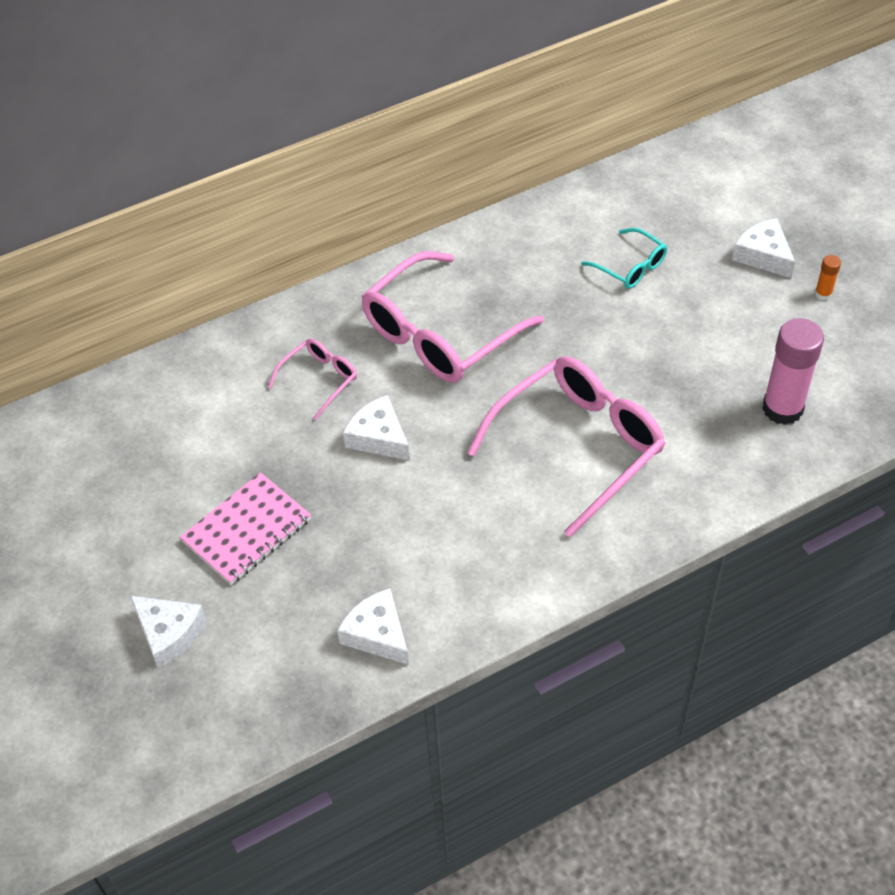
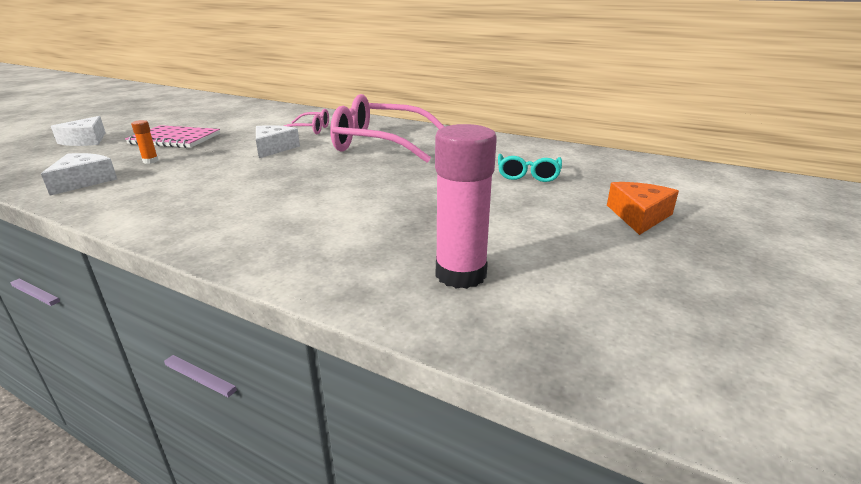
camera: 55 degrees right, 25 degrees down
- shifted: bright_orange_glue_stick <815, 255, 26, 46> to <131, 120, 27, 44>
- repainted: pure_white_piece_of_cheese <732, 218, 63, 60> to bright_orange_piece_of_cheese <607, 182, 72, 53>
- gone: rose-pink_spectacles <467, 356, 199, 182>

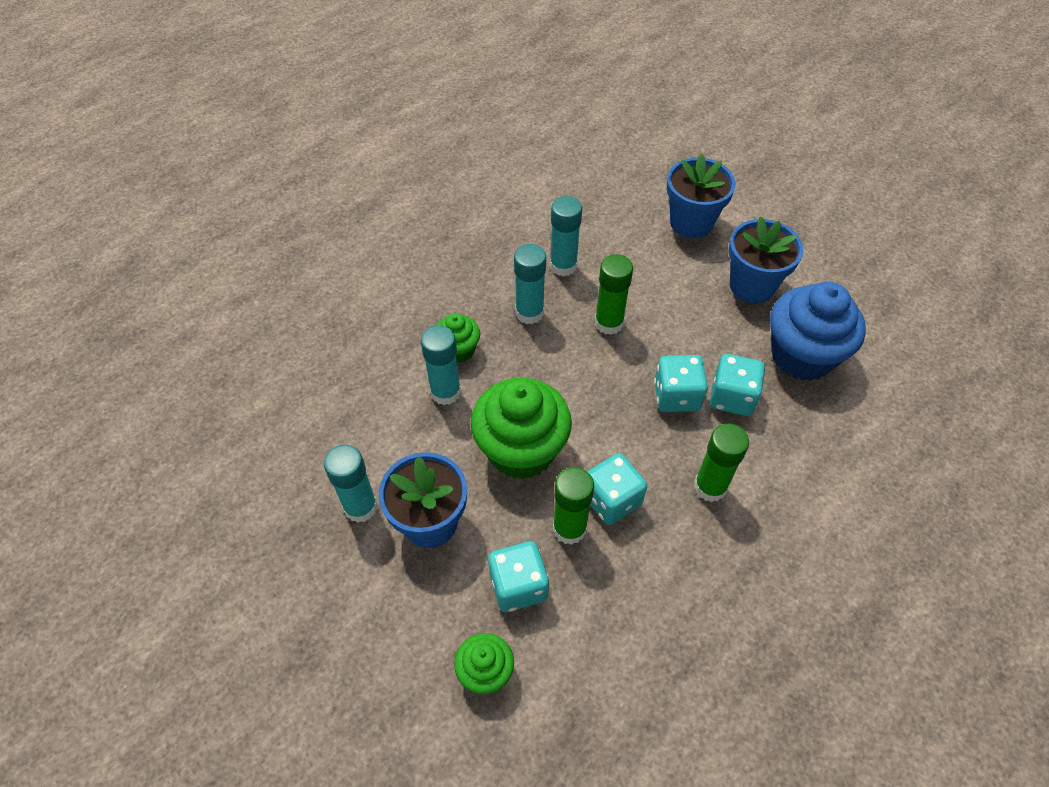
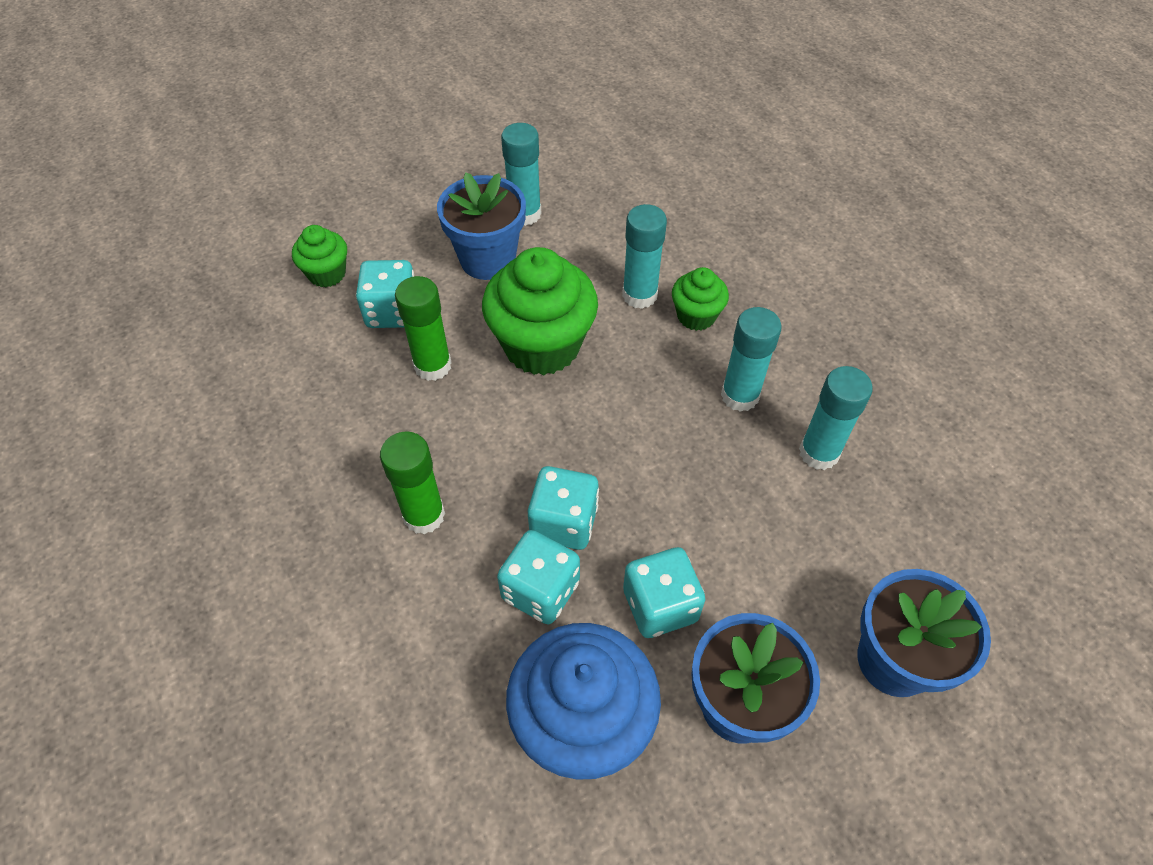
camera: 105 degrees right, 0 degrees up
- shifted: turquoise_die <588, 453, 59, 72> to <623, 547, 82, 91>
- gone: green_glue_stick <595, 254, 38, 81>

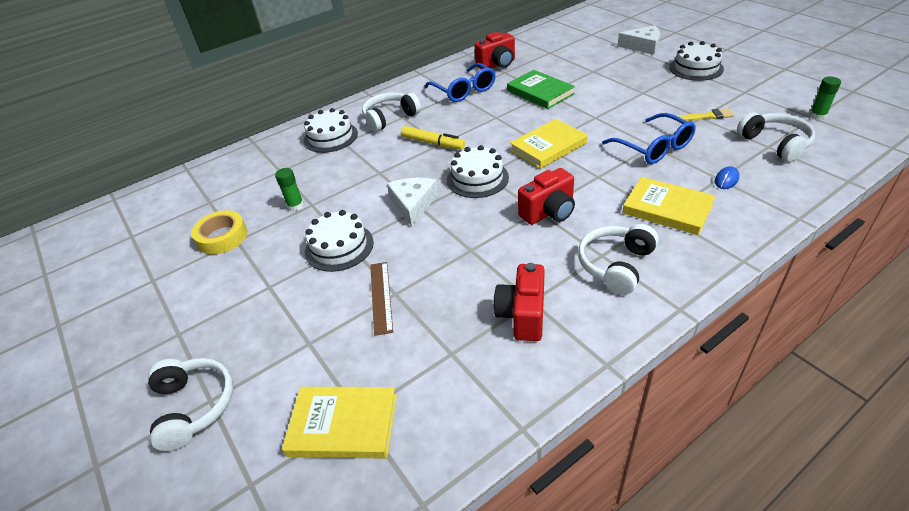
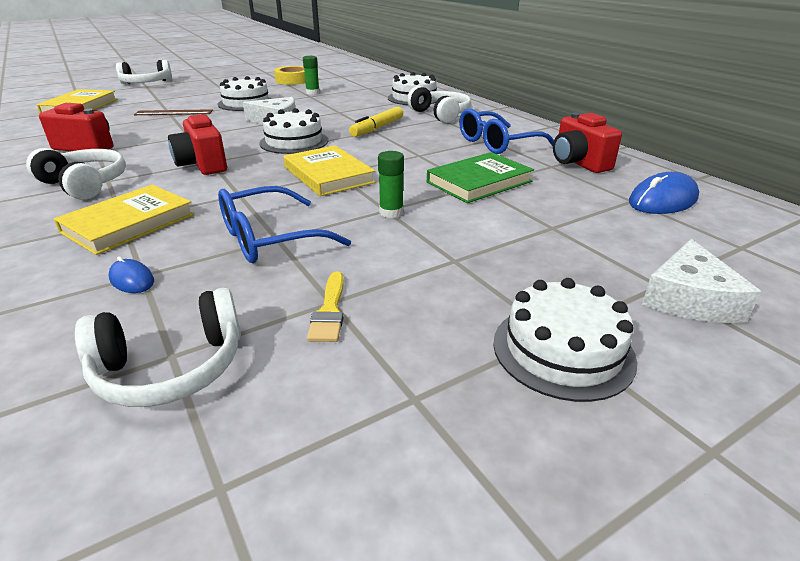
camera: 90 degrees right, 10 degrees down
- shifted: green_glue_stick <809, 77, 32, 43> to <378, 151, 26, 67>
- new: blue_computer_mouse <629, 172, 70, 42>

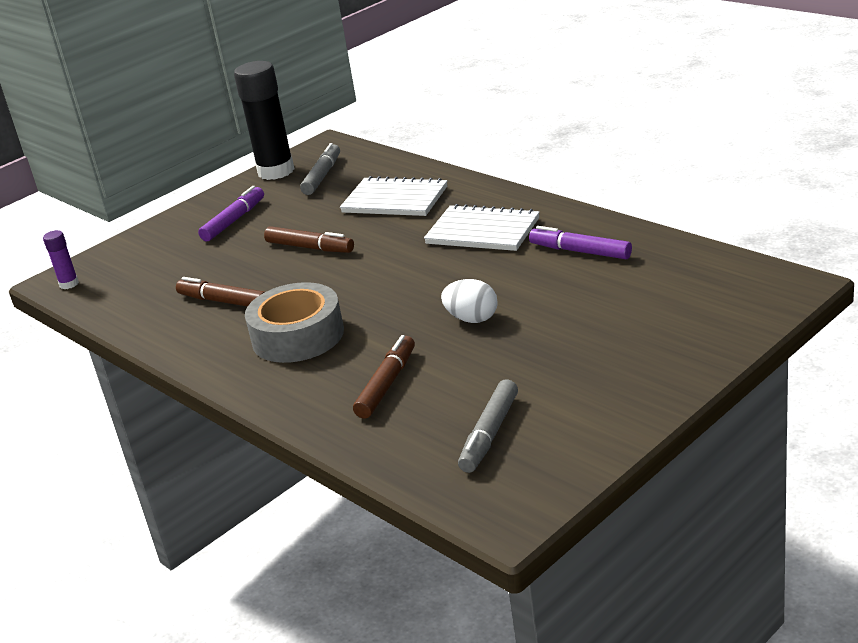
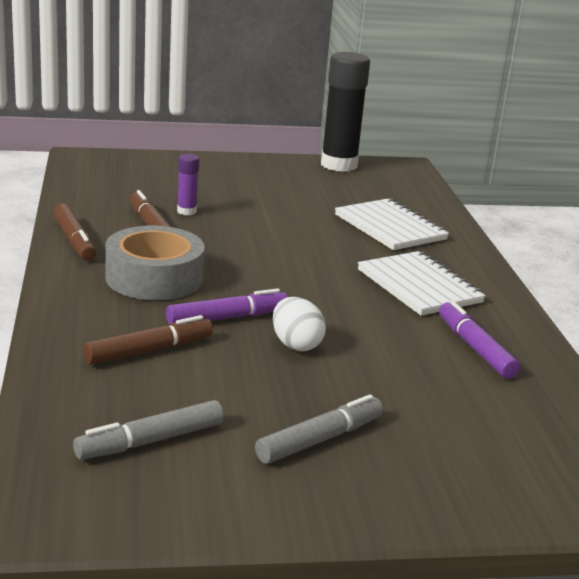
camera: 30 degrees right, 5 degrees down
- shifted: dark_brown_felt_pen <264, 226, 90, 27> to <53, 204, 43, 57>
- shifted: violet_felt_pen <198, 186, 66, 55> to <166, 288, 121, 37>
- shifted: violet_glue_stick <43, 230, 36, 59> to <177, 154, 22, 61>
- shifted: ash-grey_felt_pen <300, 143, 40, 52> to <255, 394, 128, 70>

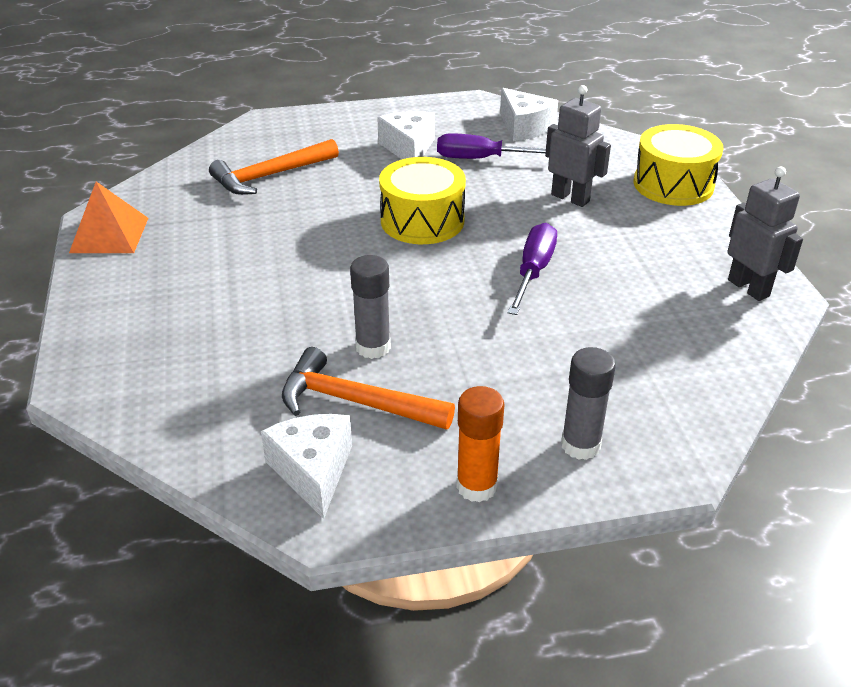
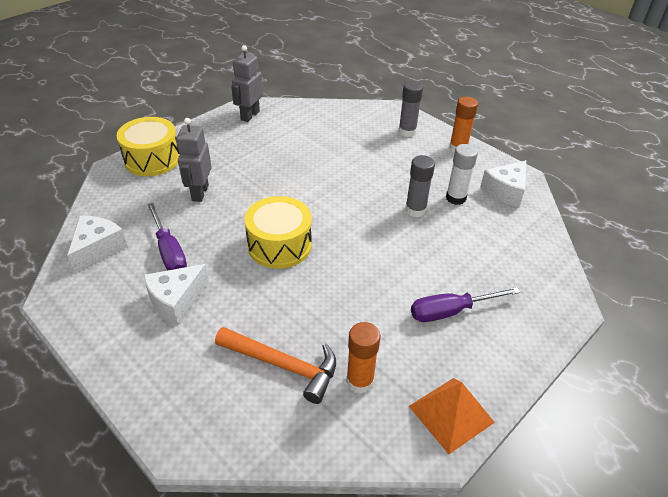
camera: 125 degrees left, 5 degrees up
- new: bright_orange_glue_stick <346, 322, 34, 72>
- shifted: violet_screwdriver <508, 223, 49, 92> to <411, 287, 110, 35>
- swapped: bright_orange_carpenter's_hammer <282, 347, 173, 83> to pure_white_glue_stick <446, 144, 32, 61>

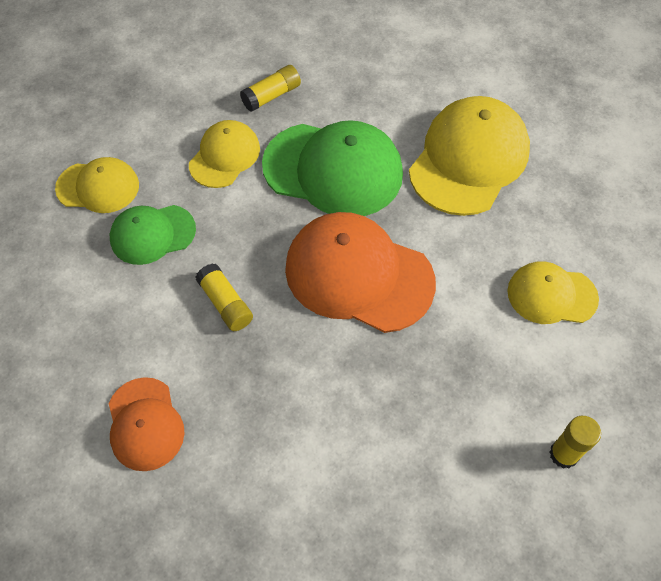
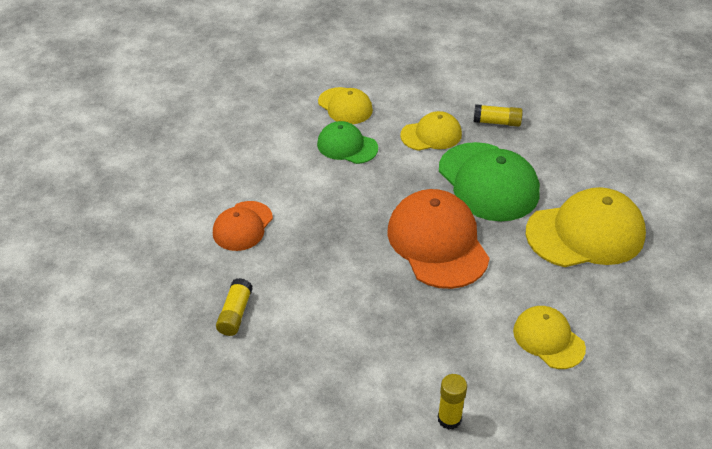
camera: 45 degrees right, 15 degrees down
- shifted: bright_yellow_glue_stick <196, 263, 57, 68> to <216, 278, 37, 58>

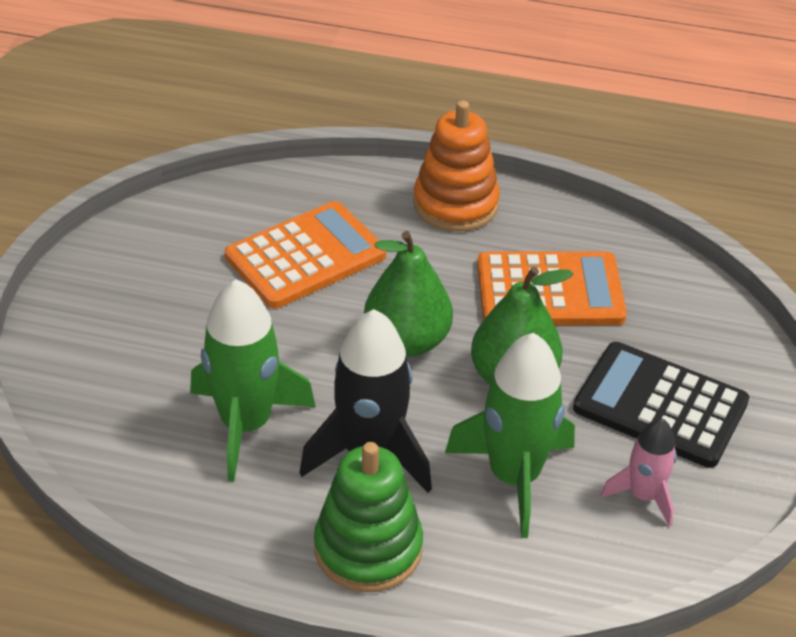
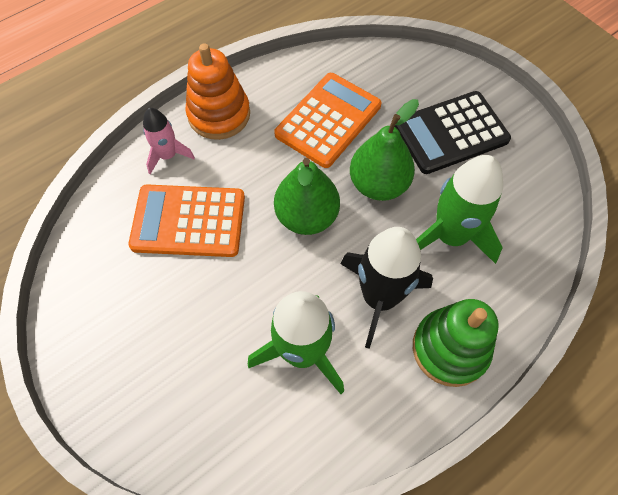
camera: 50 degrees left, 20 degrees up
- rotated: bright_orange_adding_machine <225, 201, 161, 108> = <128, 184, 117, 73> 90 degrees counterclockwise
- shifted: rose-pink_rocket <601, 418, 76, 109> to <143, 108, 52, 66>

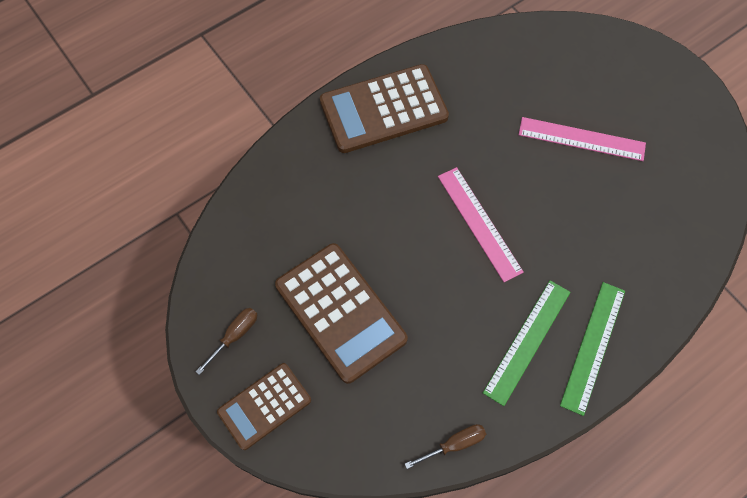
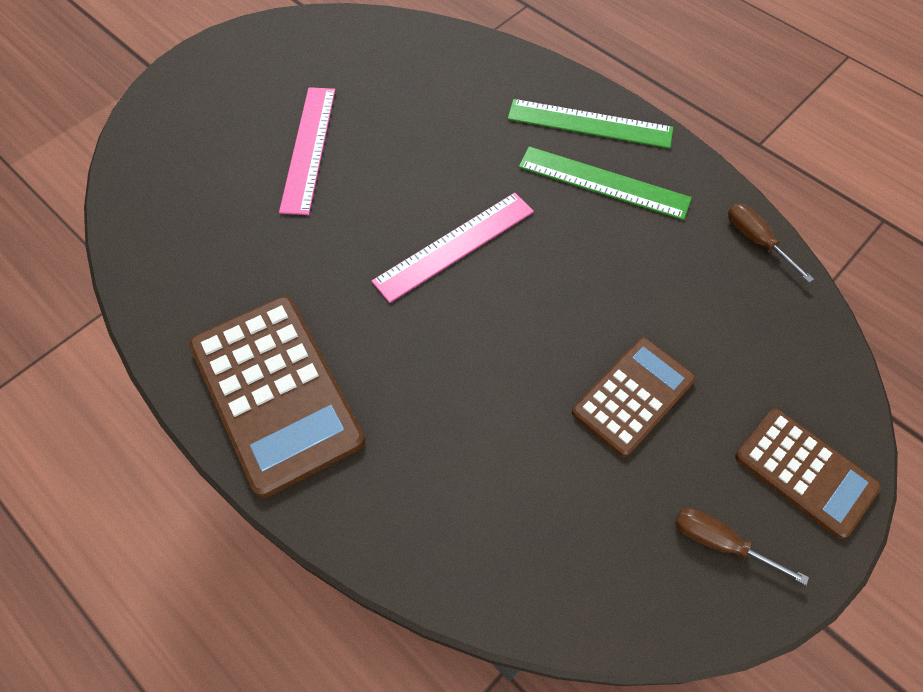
camera: 100 degrees left, 5 degrees down
- scaled: dark_brown_adding_machine <275, 243, 133, 141> = <572, 337, 124, 120> x0.61

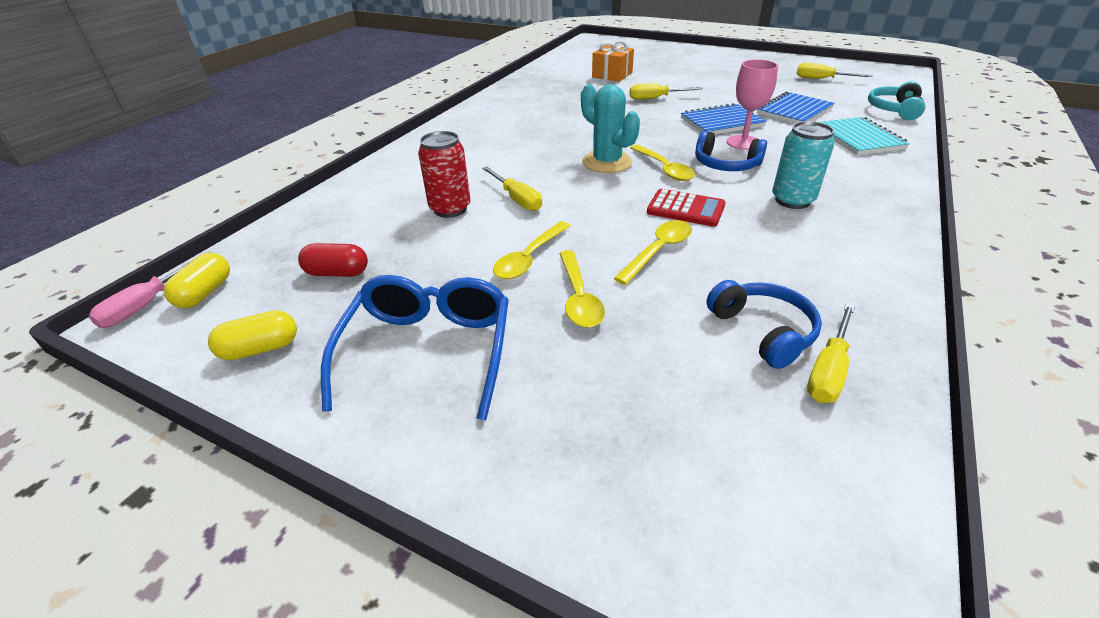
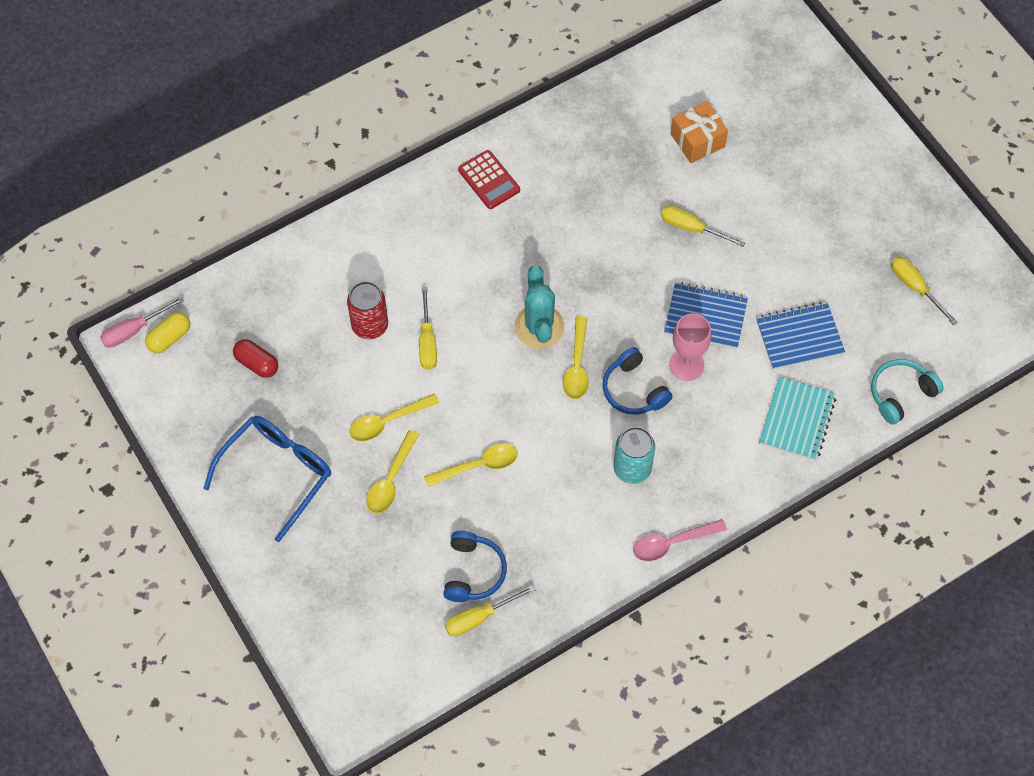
camera: 30 degrees right, 25 degrees up
- shifted: scarlet_adding_machine <647, 189, 79, 38> to <458, 150, 62, 59>
- new: rose-pink_spoon <633, 519, 94, 42>
- gone: bright_yellow_capsule <208, 310, 89, 50>

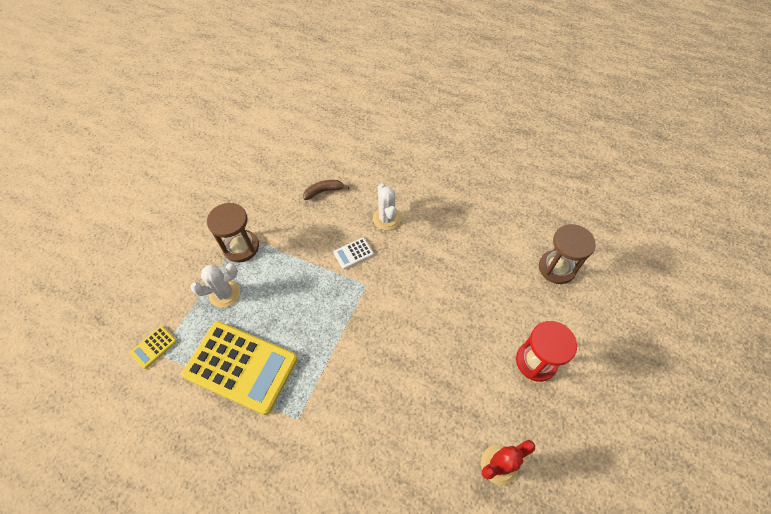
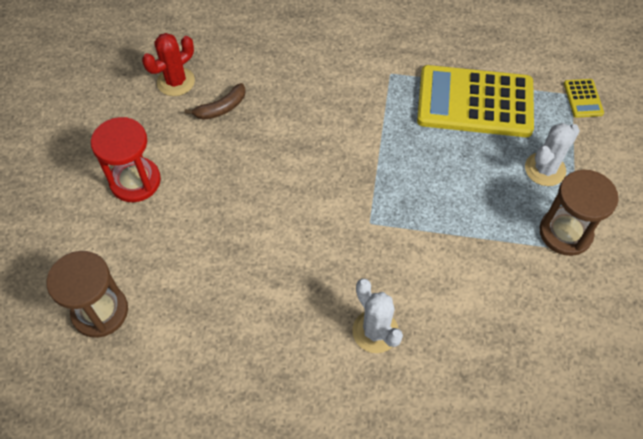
camera: 165 degrees right, 0 degrees up
- shifted: dark_brown_banana_fruit <303, 180, 46, 20> to <184, 83, 61, 37>
- rotated: bright_yellow_adding_machine <130, 326, 47, 43> = <564, 79, 40, 39> 150 degrees clockwise
- gone: pure_white_adding_machine <333, 238, 41, 31>

